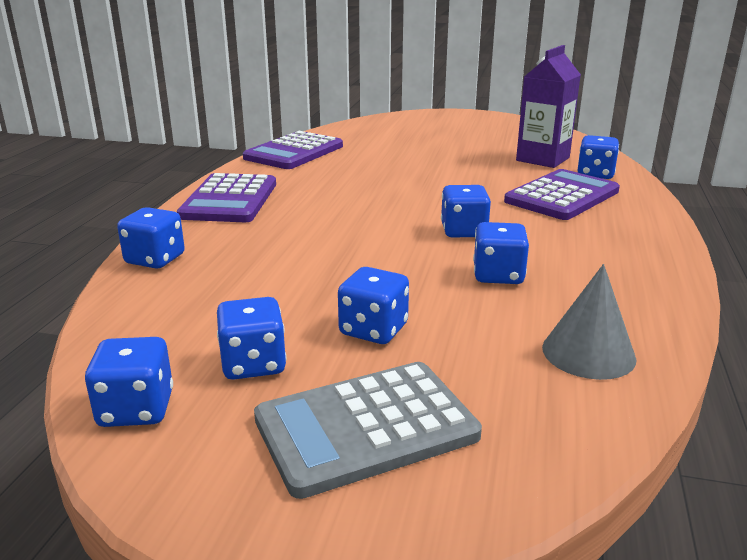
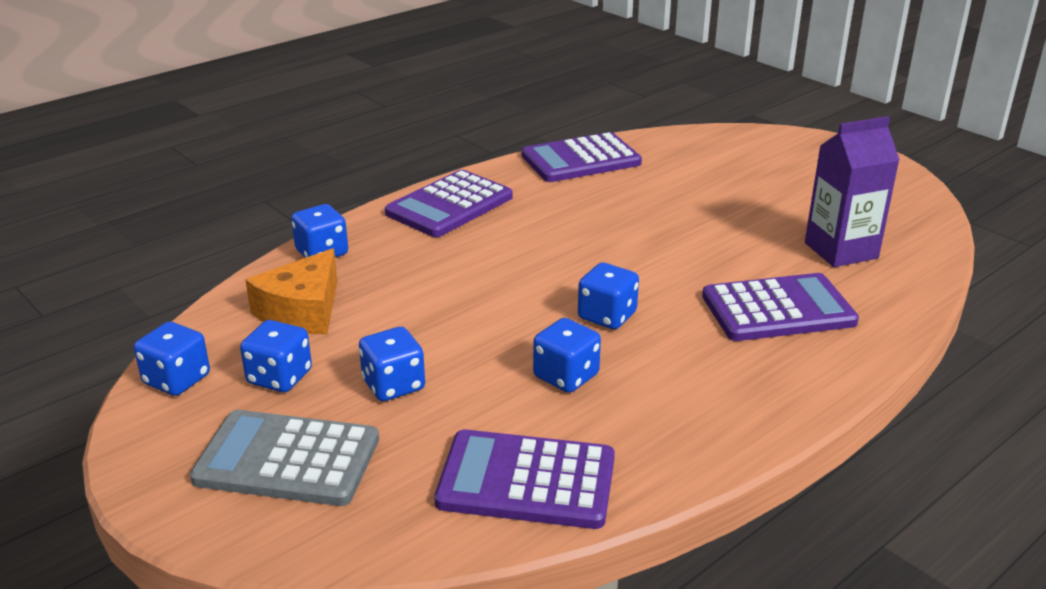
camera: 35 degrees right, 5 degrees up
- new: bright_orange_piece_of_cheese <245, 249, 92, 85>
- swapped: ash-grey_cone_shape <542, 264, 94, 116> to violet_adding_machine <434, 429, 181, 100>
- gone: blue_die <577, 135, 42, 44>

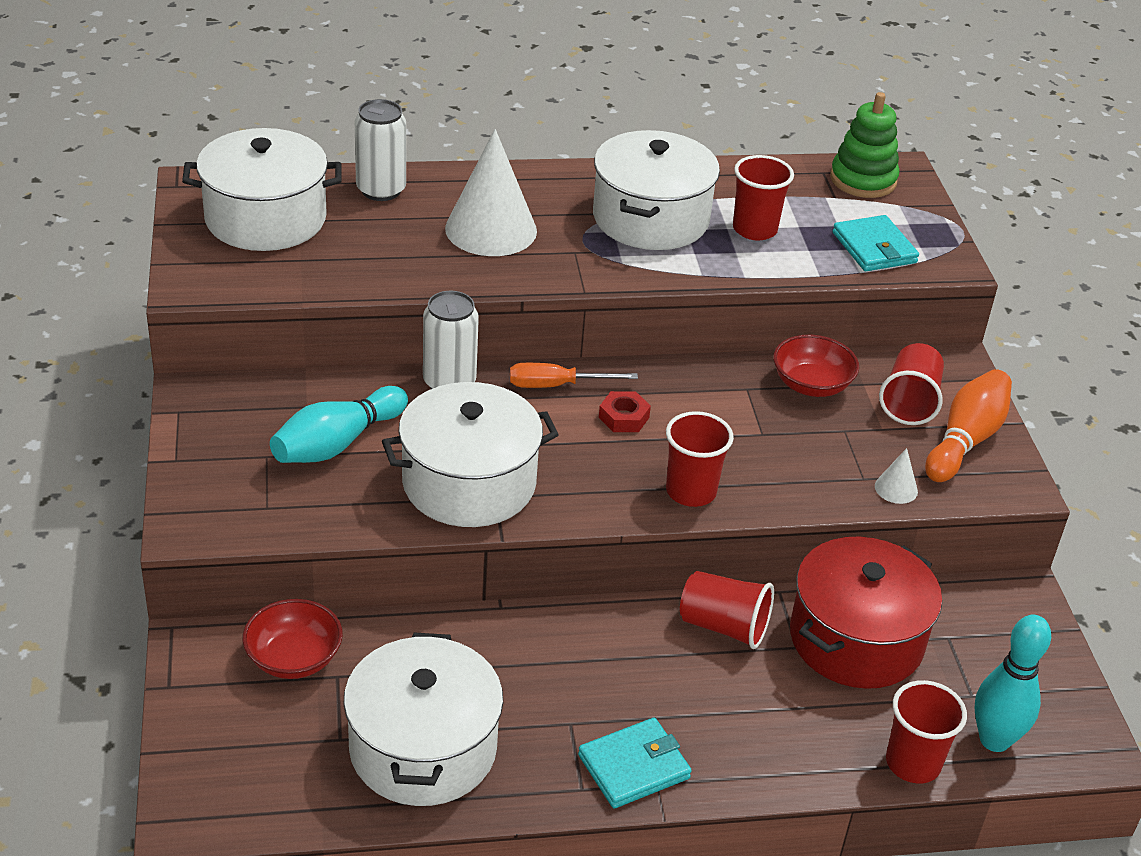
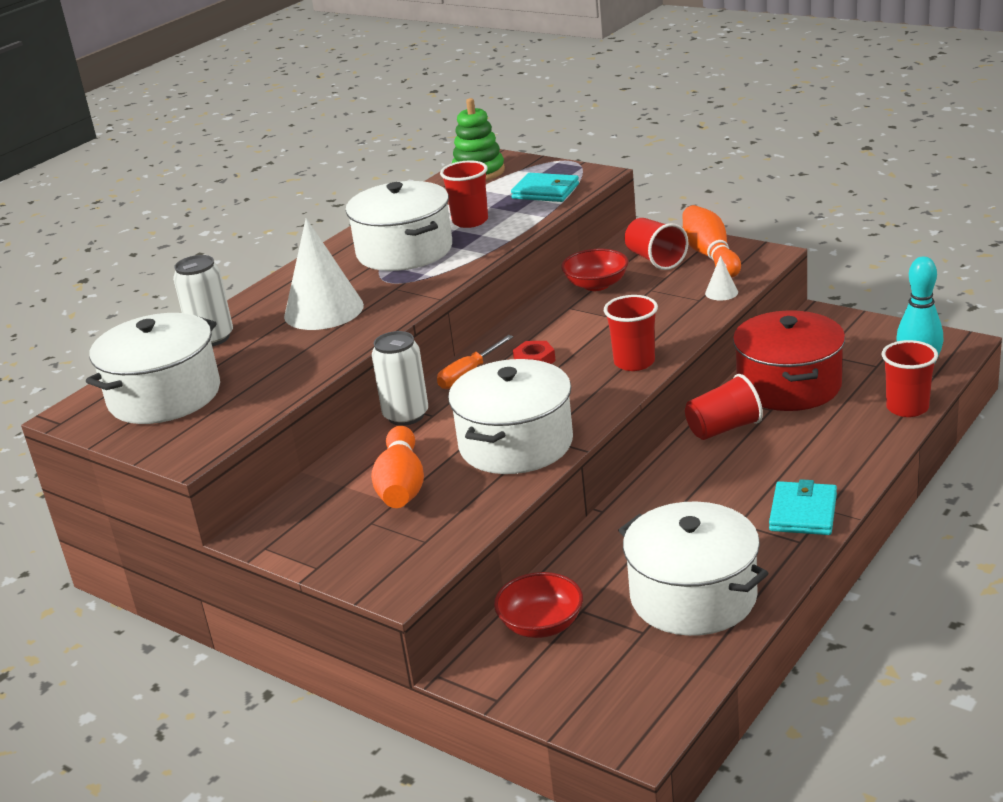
camera: 40 degrees left, 10 degrees down
- repainted: turquoise_tenpin <270, 386, 138, 77> to bright_orange_tenpin <371, 426, 53, 82>

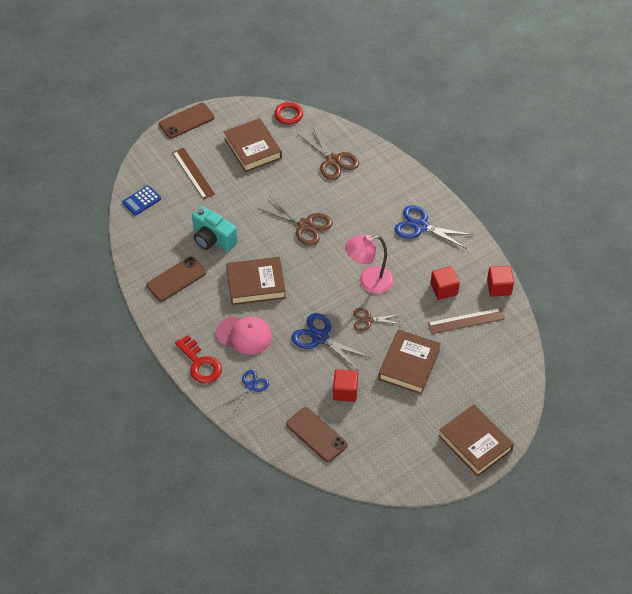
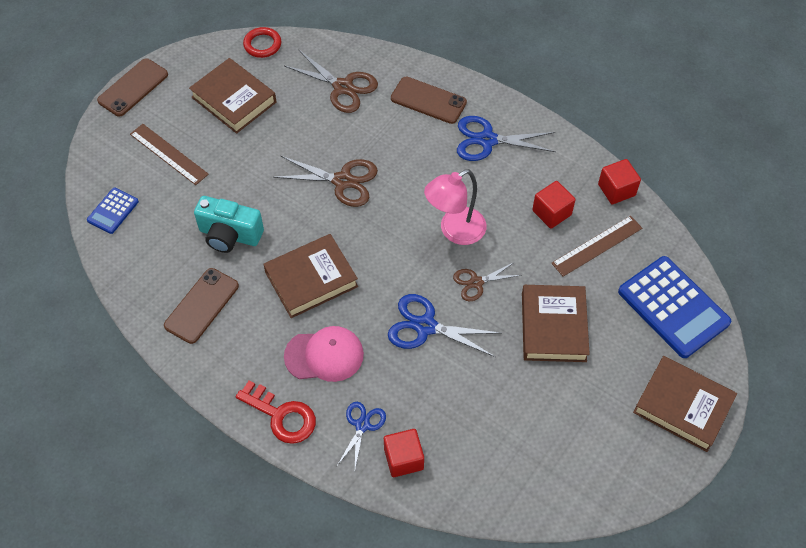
camera: 20 degrees left, 5 degrees up
- shifted: scarlet_solid_cube <333, 369, 25, 33> to <384, 429, 40, 48>
- shifted: dark_brown_mobile_phone <286, 407, 62, 55> to <391, 76, 76, 48>
- new: blue_adding_machine <618, 256, 113, 102>

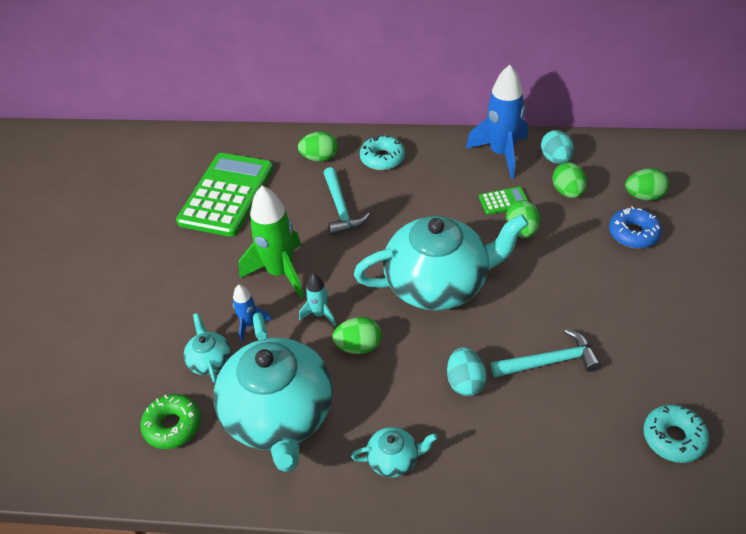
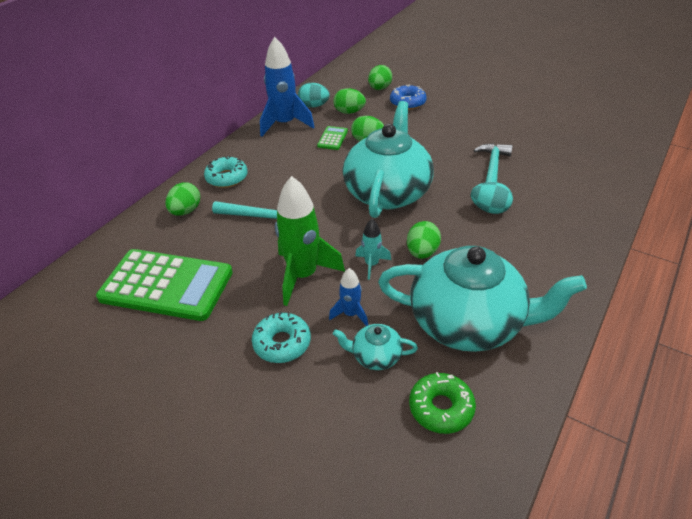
camera: 65 degrees left, 5 degrees down
- rotated: green_adding_machine <176, 153, 97, 84> = <96, 249, 137, 72> 150 degrees clockwise
- shifted: turquoise_donut <644, 404, 65, 59> to <252, 312, 59, 51>
- gone: turquoise_china_teapot <351, 427, 86, 51>

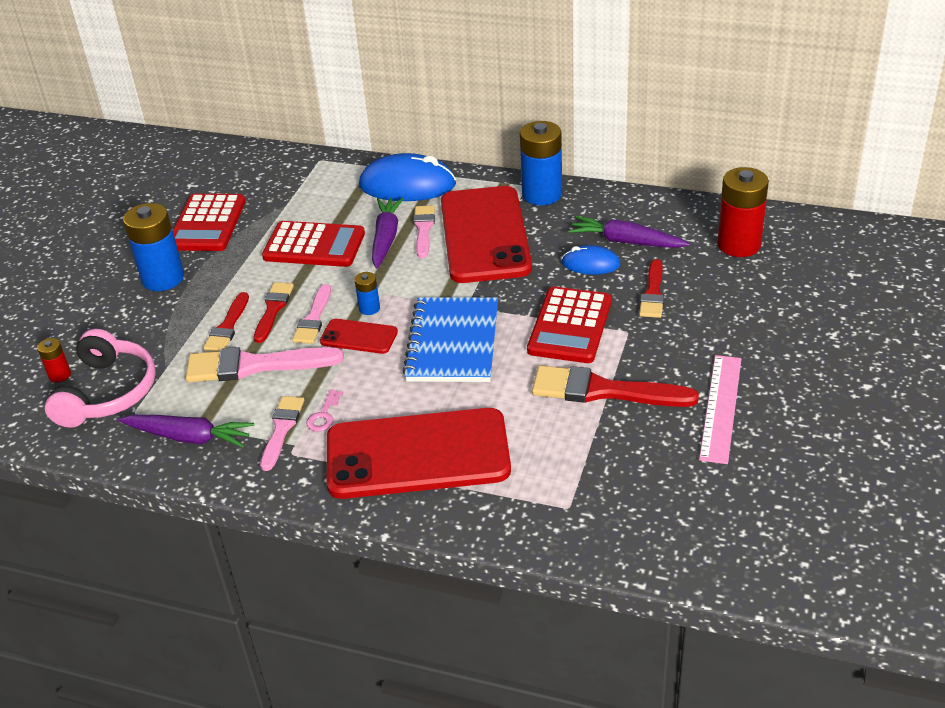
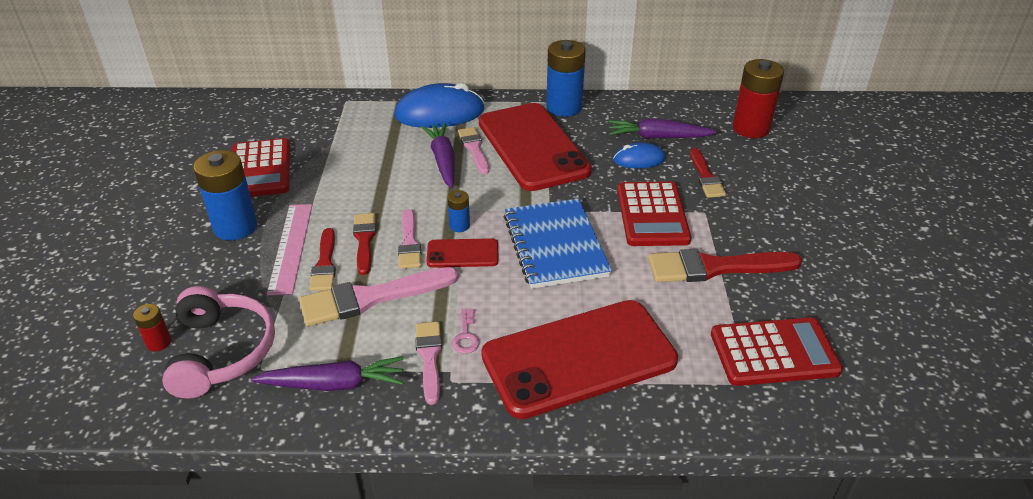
camera: 20 degrees left, 0 degrees up
- shifted: rose-pink_measuring_stick <699, 355, 42, 109> to <267, 204, 45, 91>
- shifted: scarlet_adding_machine <262, 221, 103, 46> to <711, 317, 132, 69>

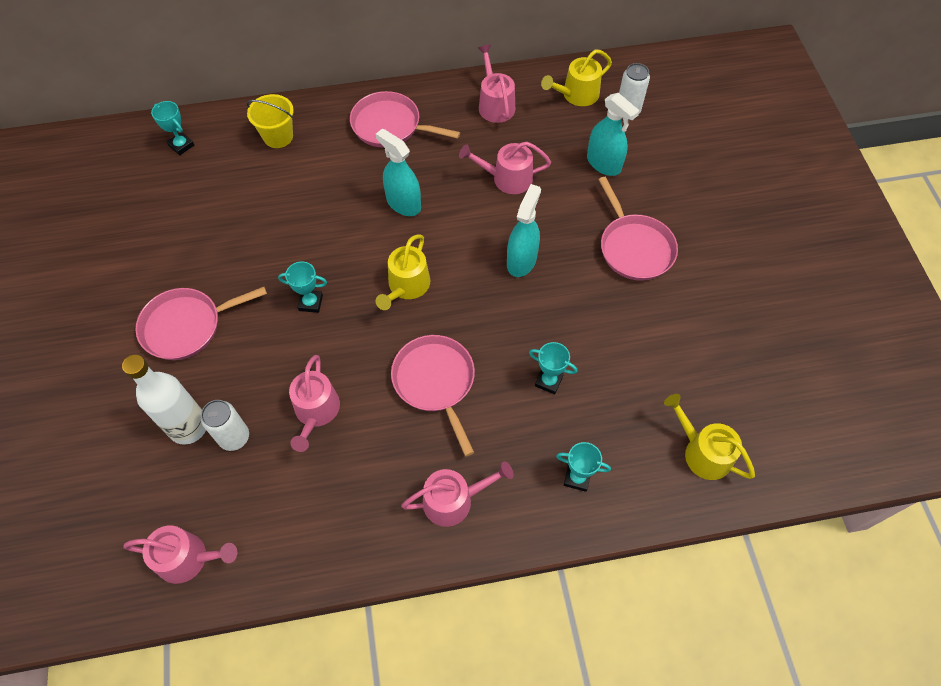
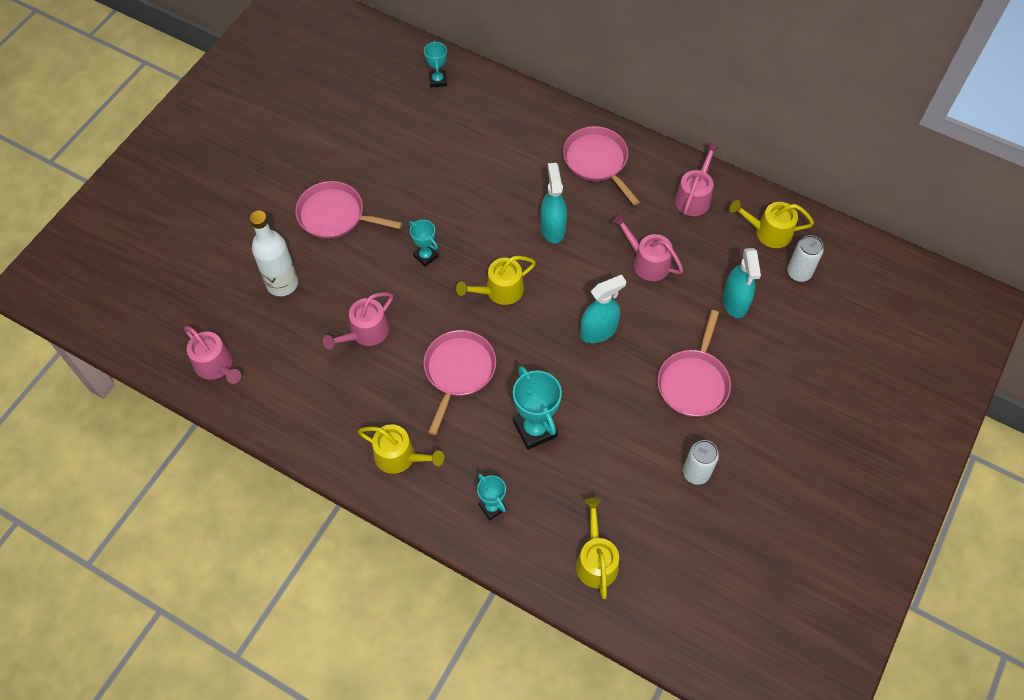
camera: 40 degrees right, 0 degrees up
- repainted: rose-pink_watering_pot <401, 461, 113, 66> to bright_yellow_watering_pot <357, 424, 87, 50>
- scaled: turquoise_trophy <529, 342, 49, 52> = <513, 366, 49, 84> x1.71
- shifted: pure_white_soda_can <201, 400, 48, 51> to <683, 440, 36, 45>
- gone: bright_yellow_sand_bucket <246, 94, 48, 54>

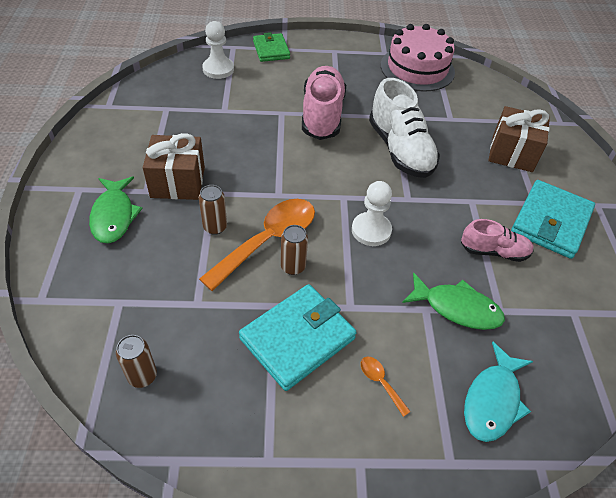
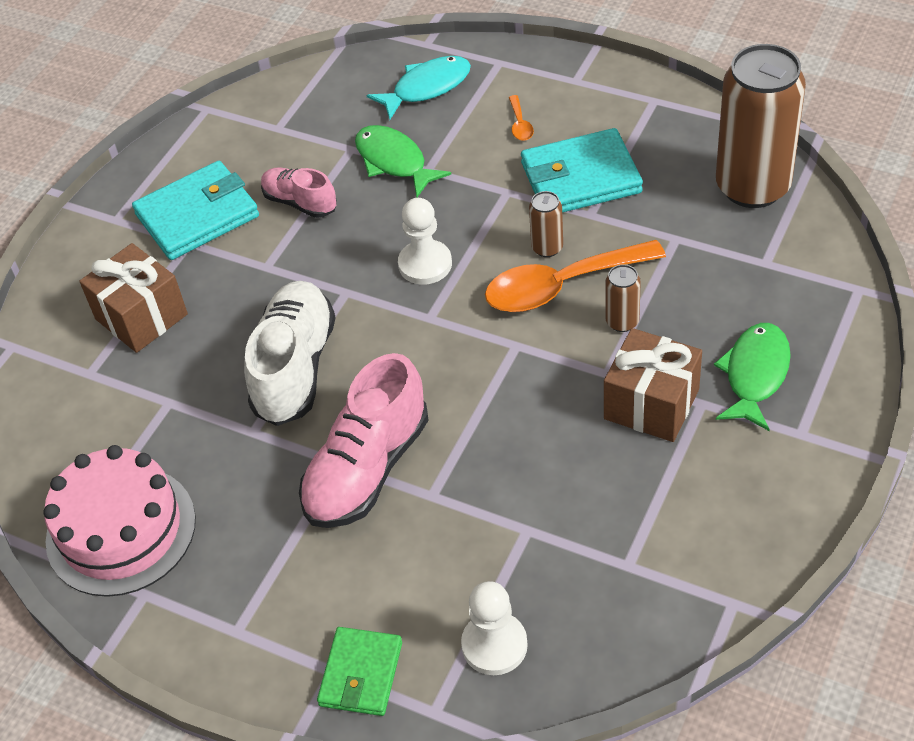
camera: 145 degrees left, 0 degrees up
- scaled: dark_brown_soda_can <116, 335, 41, 53> = <716, 44, 90, 164> x2.38

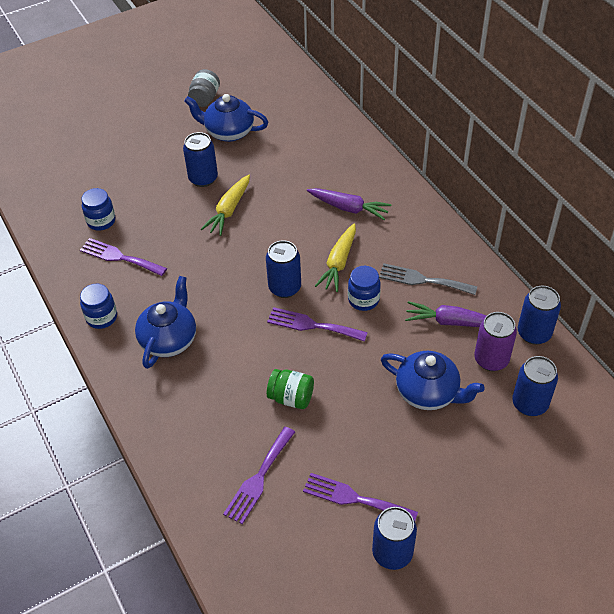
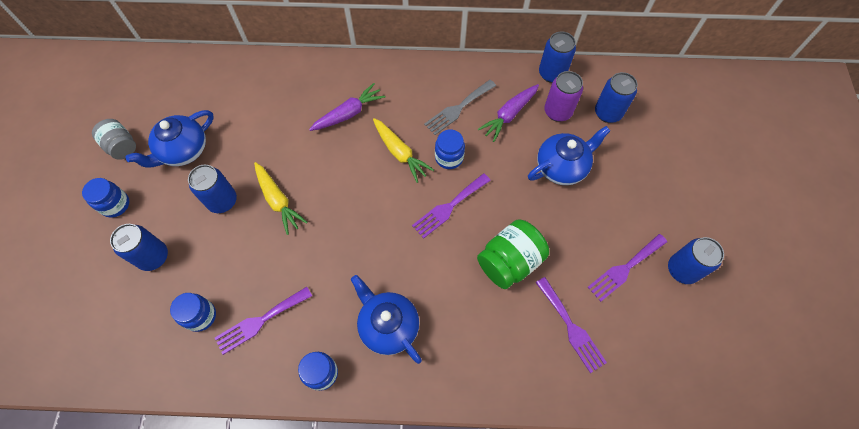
camera: 60 degrees left, 15 degrees up
- new: blue_jar <82, 178, 48, 40>
- shifted: blue_soda_can <266, 240, 35, 58> to <110, 224, 58, 47>
- scaled: green_jar <267, 369, 47, 40> = <477, 219, 72, 70> x1.54

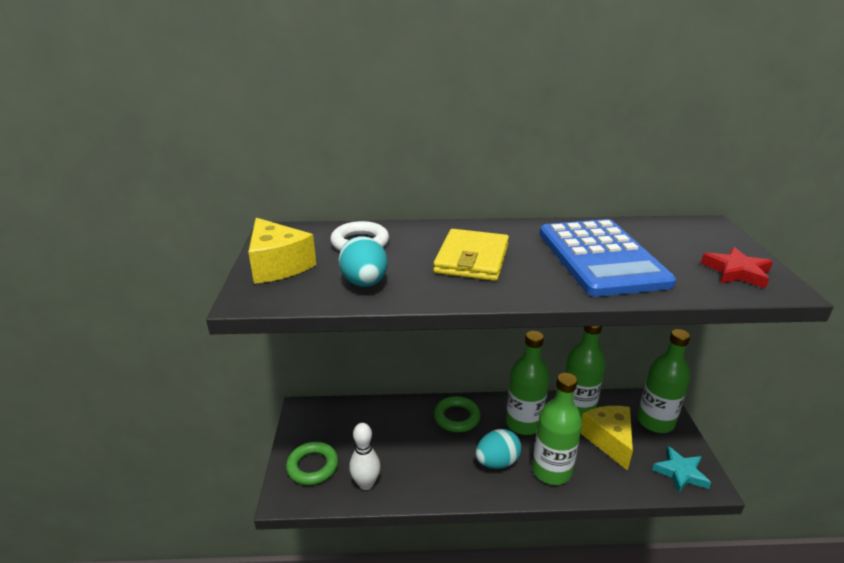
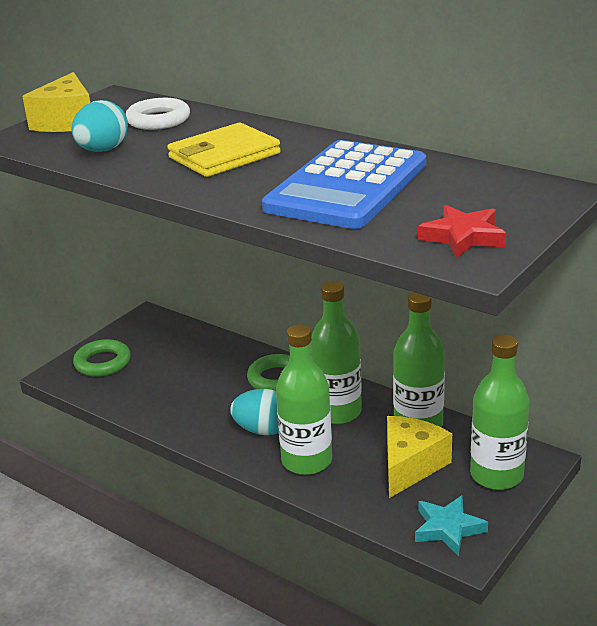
camera: 40 degrees right, 0 degrees up
- gone: pure_white_tenpin <349, 423, 32, 67>

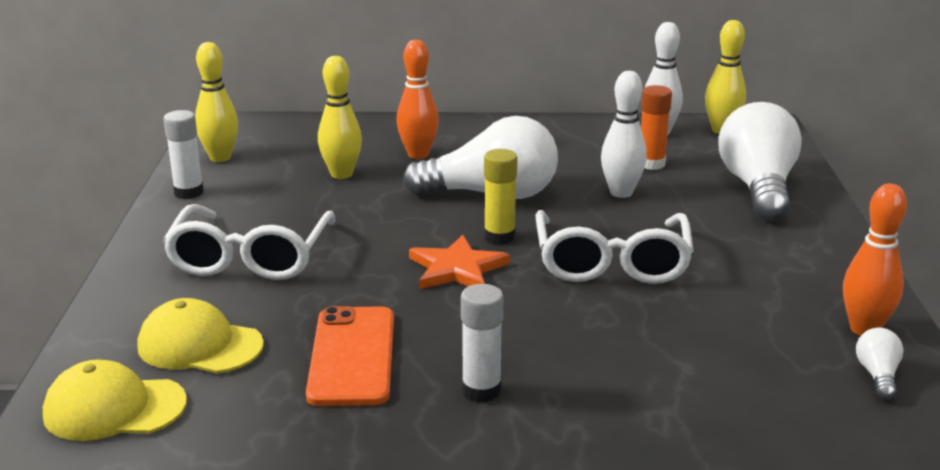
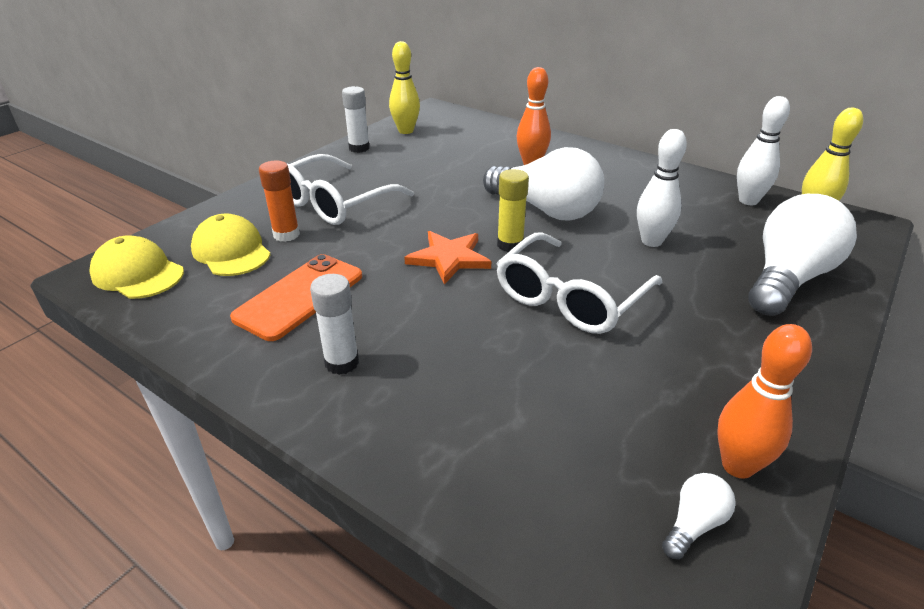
camera: 35 degrees right, 10 degrees up
- shifted: bright_orange_glue_stick <641, 85, 31, 85> to <259, 160, 41, 82>
- gone: bright_yellow_tenpin <318, 56, 44, 123>

